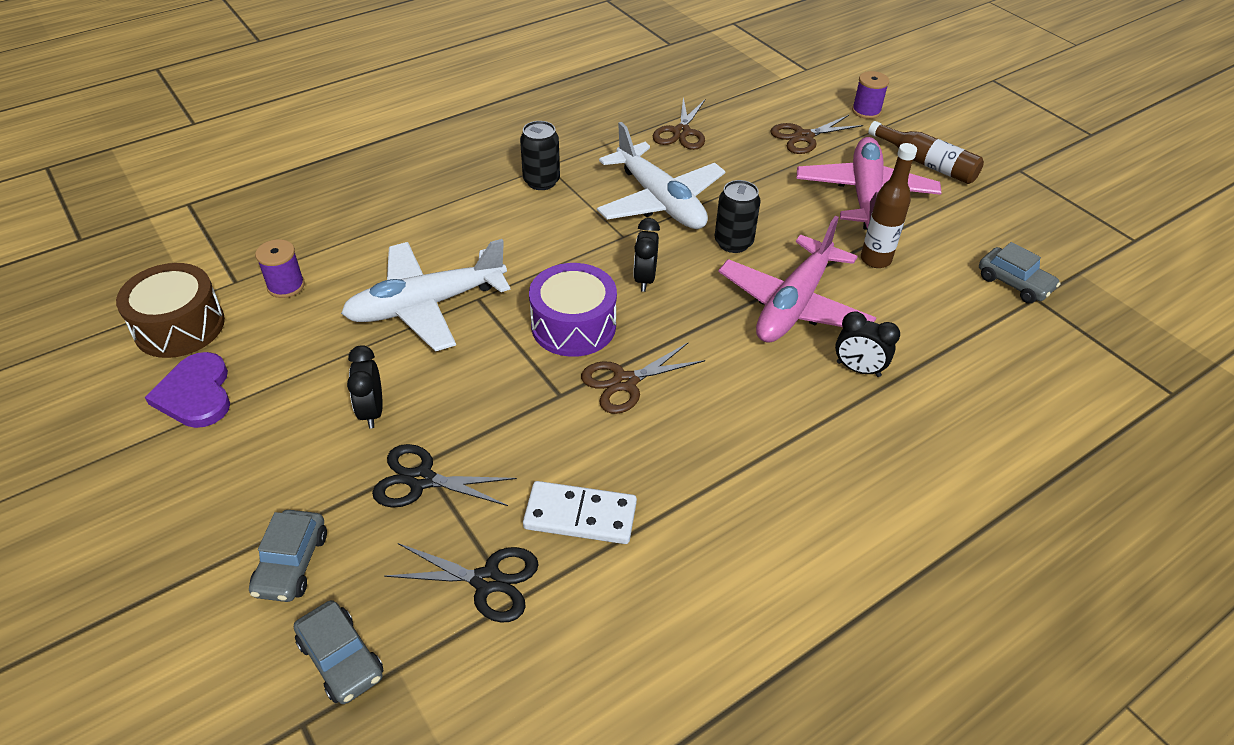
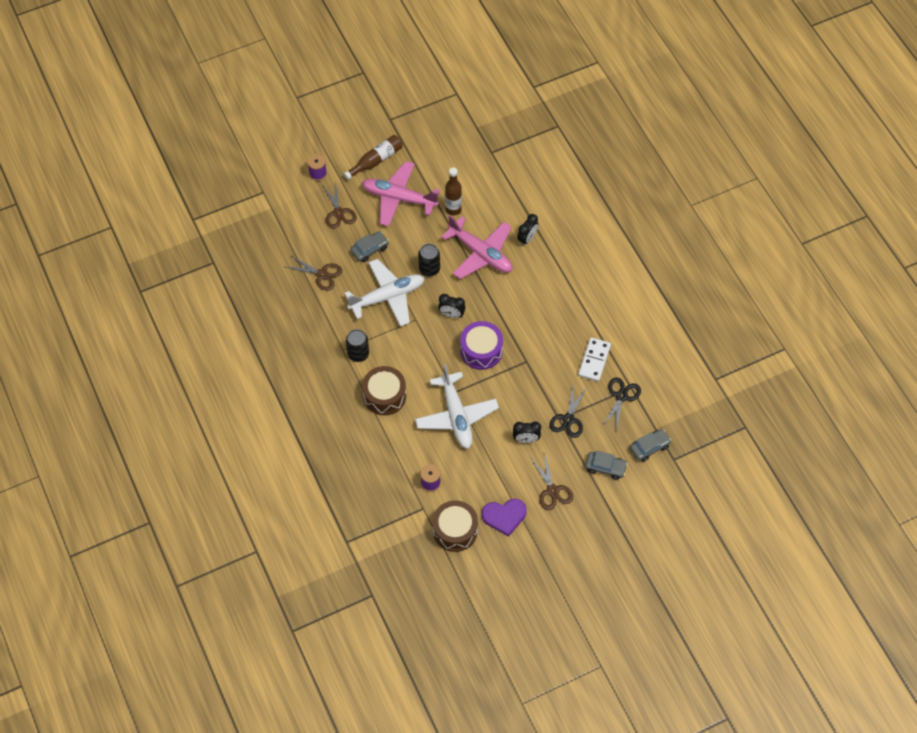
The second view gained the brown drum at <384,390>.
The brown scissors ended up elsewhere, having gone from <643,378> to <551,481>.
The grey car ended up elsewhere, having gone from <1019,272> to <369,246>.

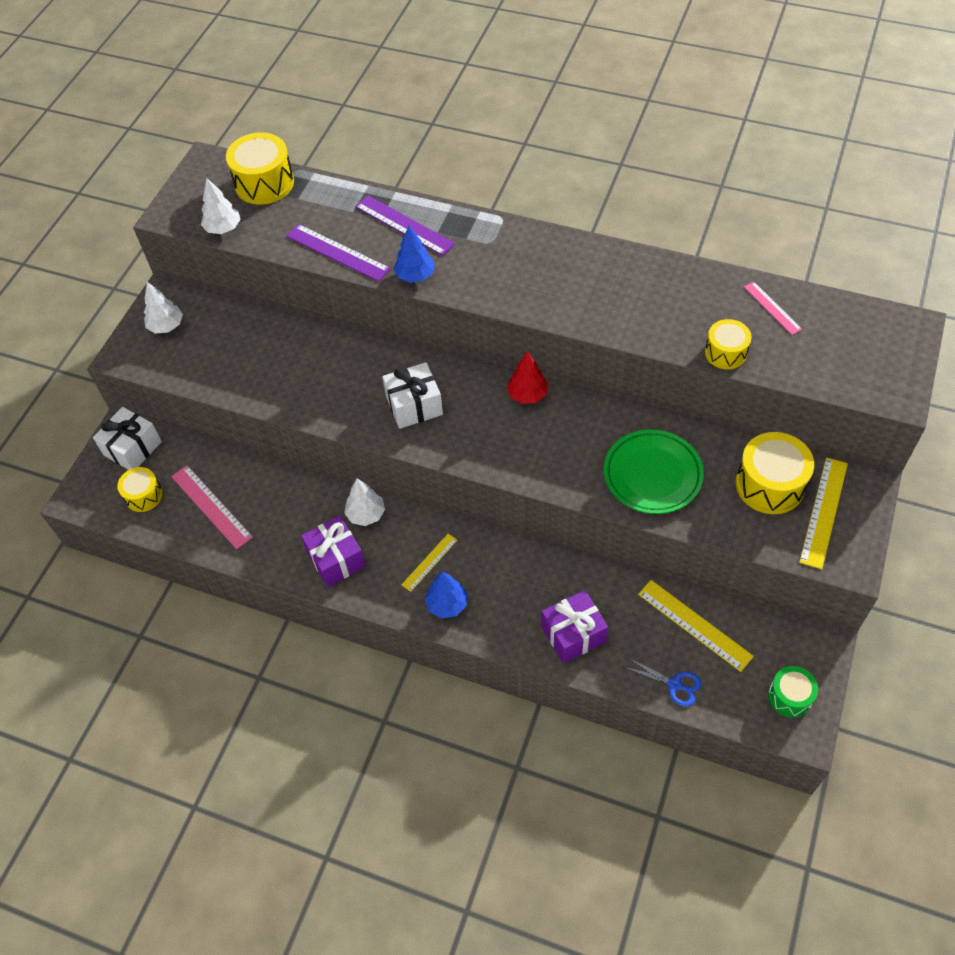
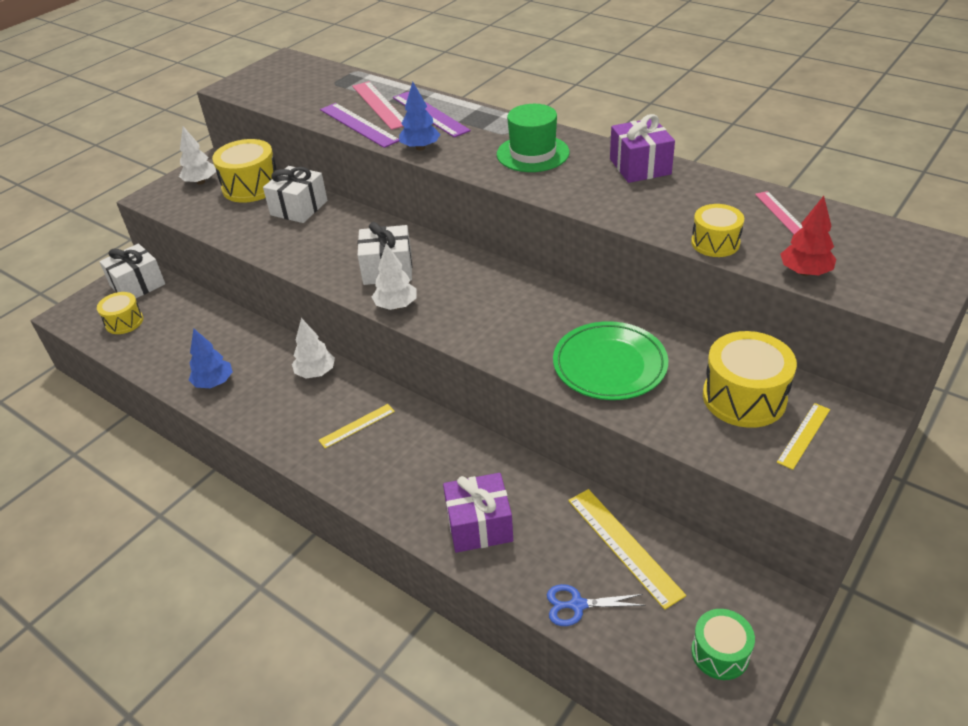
The second view gained the white gift at <295,194>.
The second view gained the green hat at <533,138>.
The pink ruler ended up elsewhere, having gone from <212,507> to <378,105>.
The white tree ended up elsewhere, having gone from <221,206> to <394,276>.
The yellow drum ended up elsewhere, having gone from <260,168> to <244,171>.
The purple gift ended up elsewhere, having gone from <333,551> to <642,148>.
The blue tree ended up elsewhere, having gone from <445,595> to <211,358>.
The red tree ended up elsewhere, having gone from <527,377> to <808,236>.
The blue scissors at <663,682> ended up facing another way, 135 degrees clockwise from before.
The size of the yellow ruler at <823,513> changed by a factor of 0.60.

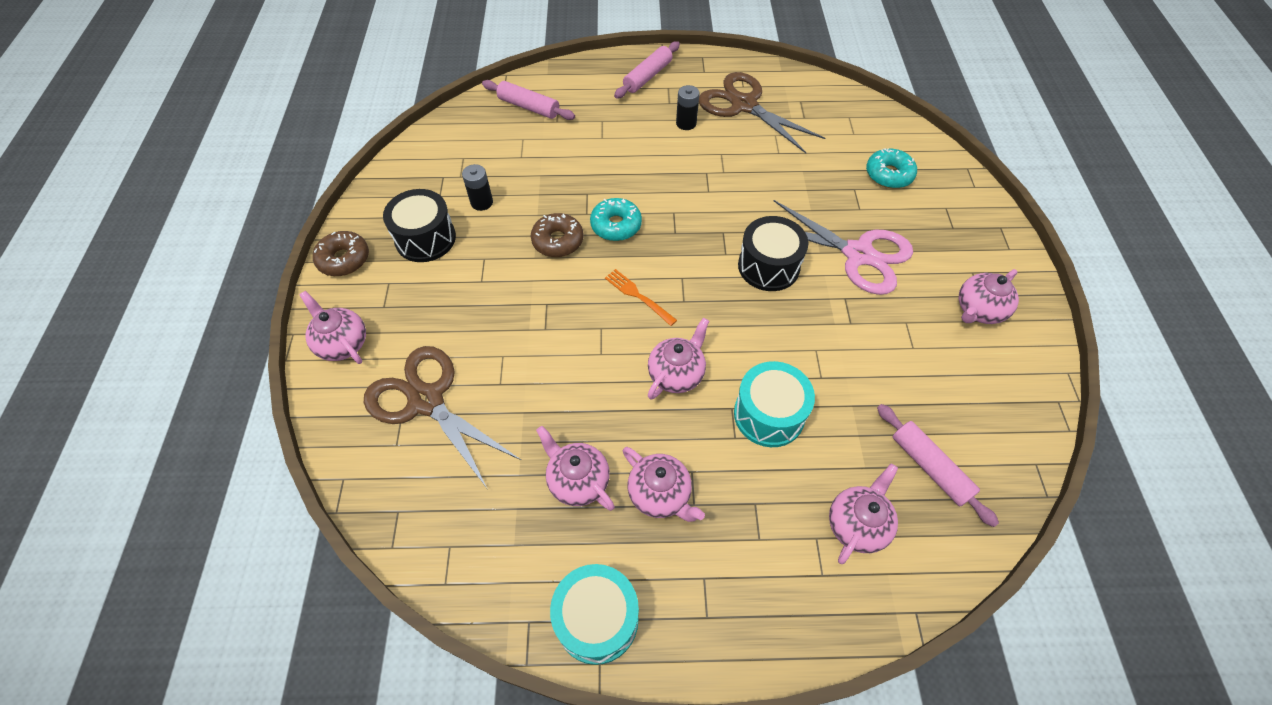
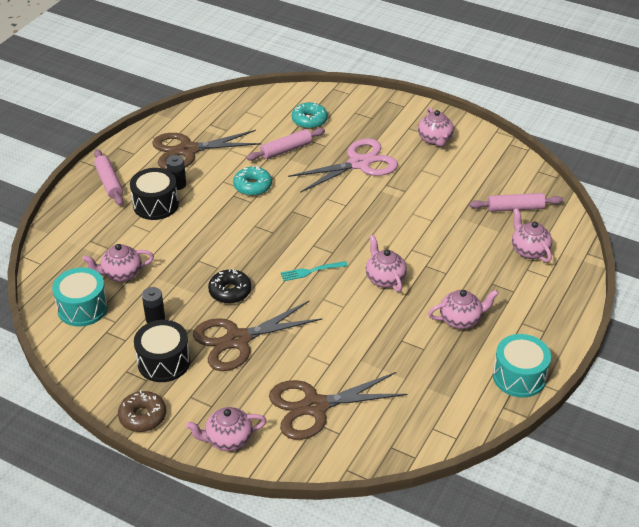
The second view gained the brown scissors at <258,336>.
The pink rolling pin ended up elsewhere, having gone from <528,100> to <286,144>.
The pink teapot ended up elsewhere, having gone from <575,468> to <118,263>.
The turquoise donut ended up elsewhere, having gone from <616,219> to <252,181>.
The turquoise drum ended up elsewhere, having gone from <774,404> to <80,297>.
The black drum ended up elsewhere, having gone from <773,253> to <154,194>.
What was the brown donut at <557,235> turned into the black donut at <229,286>.
What was the orange fork at <641,297> turned into the turquoise fork at <314,271>.

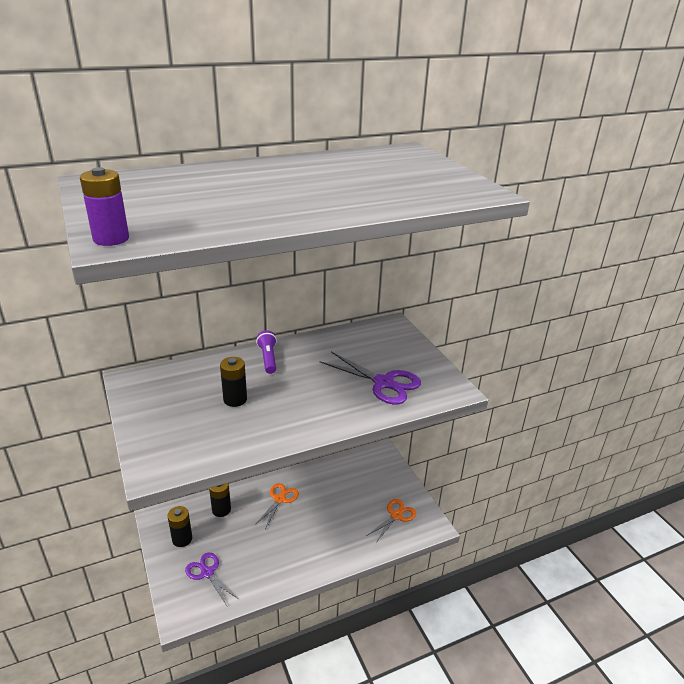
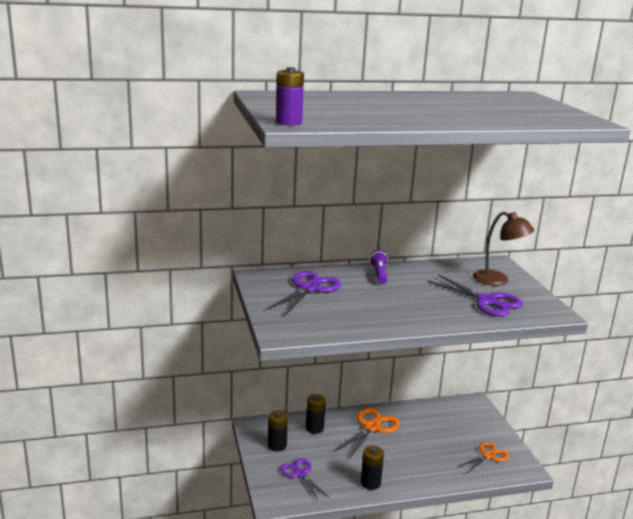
The second view gained the purple scissors at <304,293>.
The second view gained the brown lamp at <504,248>.
The black battery ended up elsewhere, having gone from <233,382> to <372,468>.
The size of the orange scissors at <277,506> changed by a factor of 1.50.

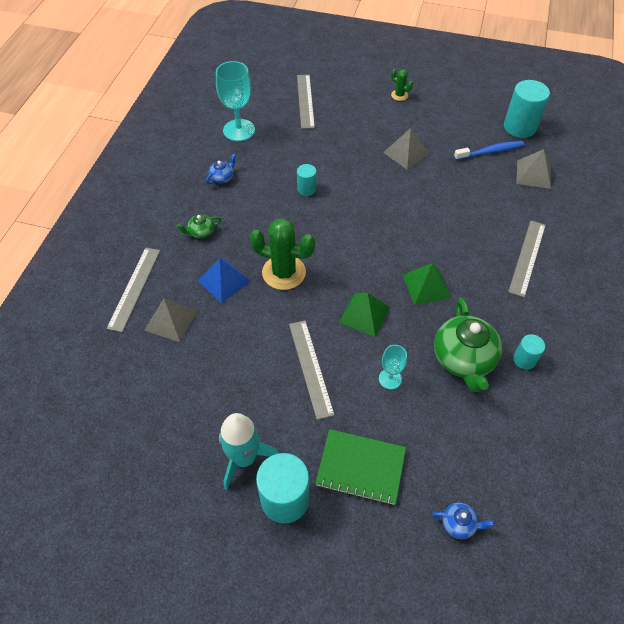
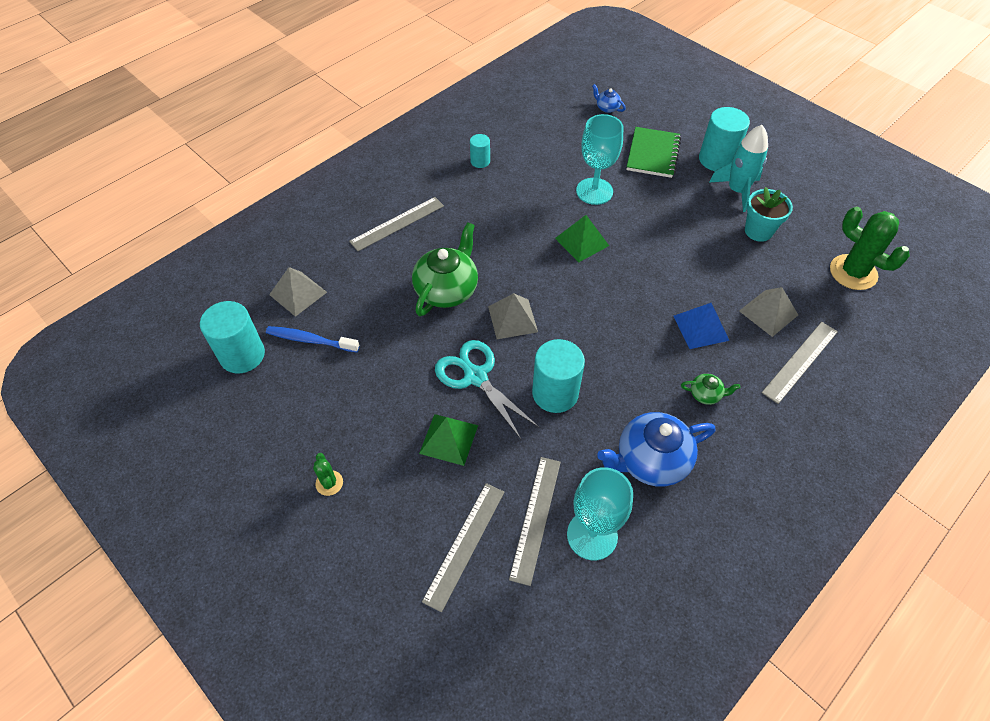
The second view gained the turquoise scissors at <487,389>.
The second view gained the turquoise flower pot at <769,214>.
The green cactus ended up elsewhere, having gone from <282,254> to <870,248>.
The grey ruler ended up elsewhere, having gone from <312,370> to <535,521>.
The grey pyramid ended up elsewhere, having gone from <406,149> to <513,316>.
The green pyramid ended up elsewhere, having gone from <427,284> to <448,440>.
The green teapot ended up elsewhere, having gone from <468,345> to <445,269>.
The green notebook at <360,467> ended up facing another way, 60 degrees clockwise from before.
The size of the blue teapot at <221,169> changed by a factor of 2.17.
The size of the turquoise cylinder at <306,180> changed by a factor of 1.86.
The size of the turquoise goblet at <393,367> changed by a factor of 1.82.

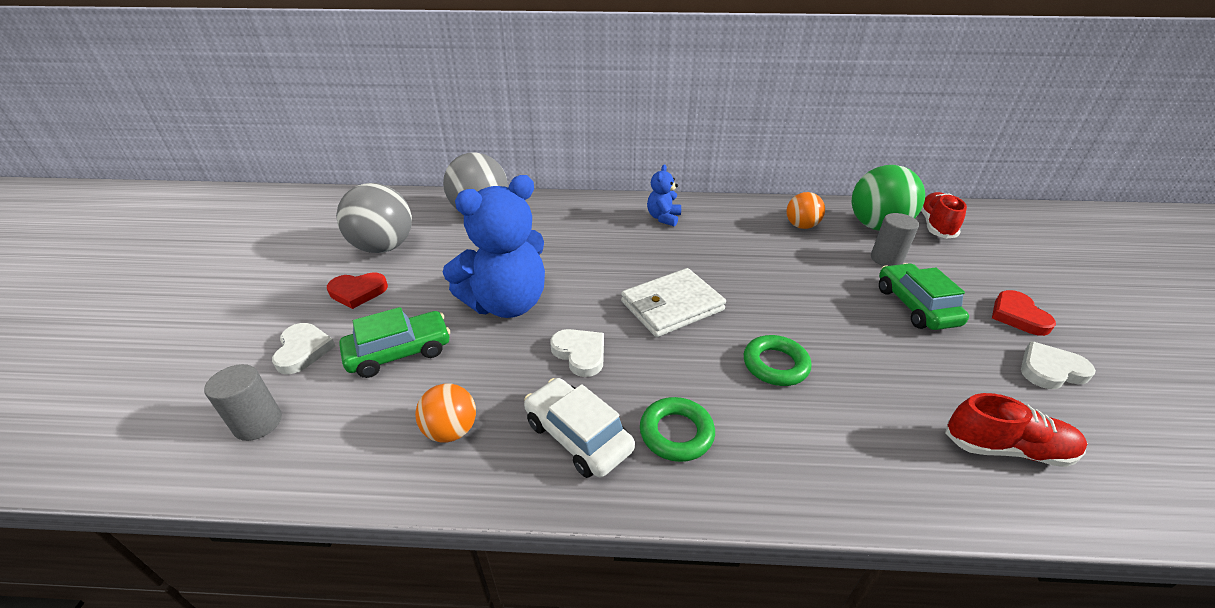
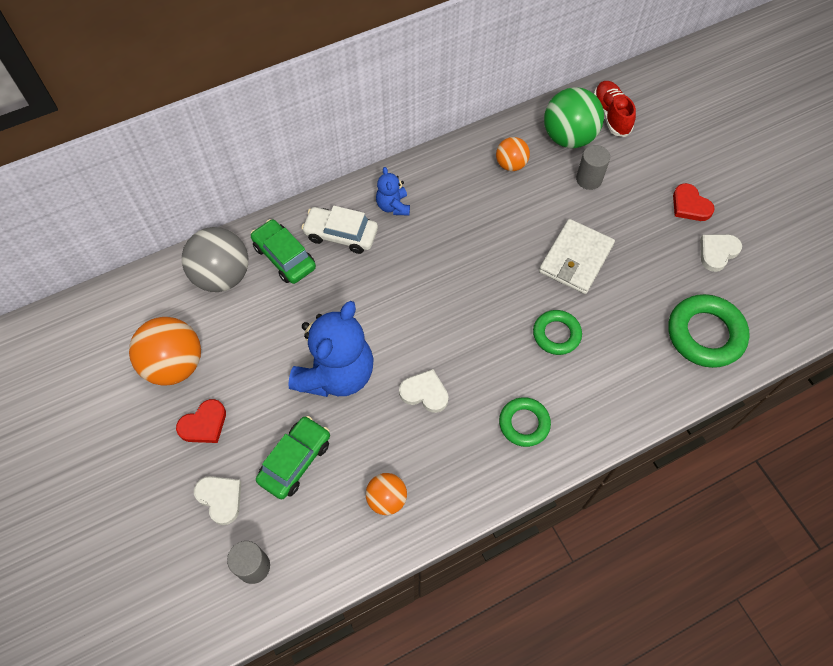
The white car ended up elsewhere, having gone from <579,428> to <340,230>.
The white wallet ended up elsewhere, having gone from <673,302> to <577,256>.
The green car ended up elsewhere, having gone from <924,296> to <283,251>.
Where the red shoe stood at <1016,430>, the green ring came to stand at <709,331>.
What was the grey ball at <374,218> turned into the orange ball at <165,351>.

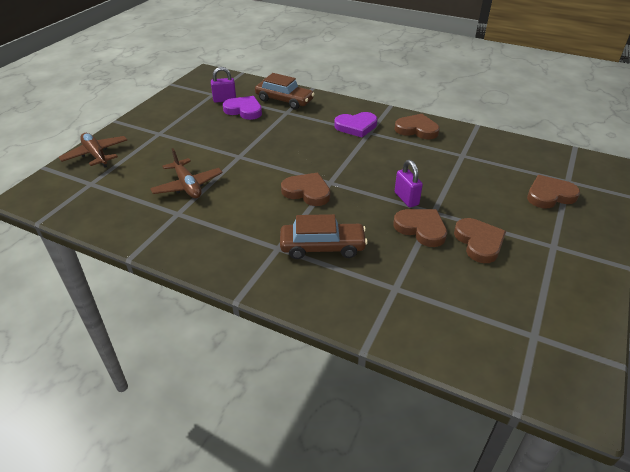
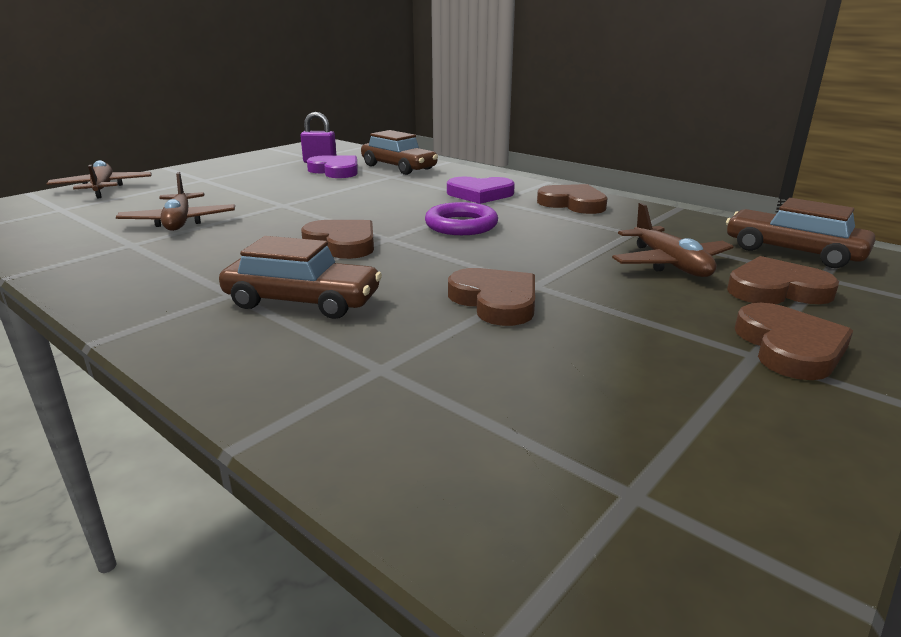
The second view lost the purple padlock at <409,183>.
The second view gained the purple ring at <461,218>.
The second view gained the brown plane at <673,240>.
The second view gained the brown car at <800,233>.
The brown heart ended up elsewhere, having gone from <480,240> to <794,341>.

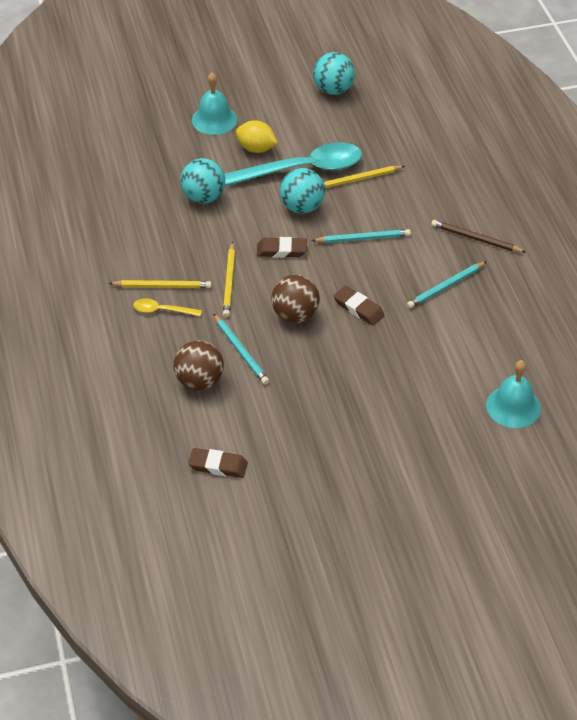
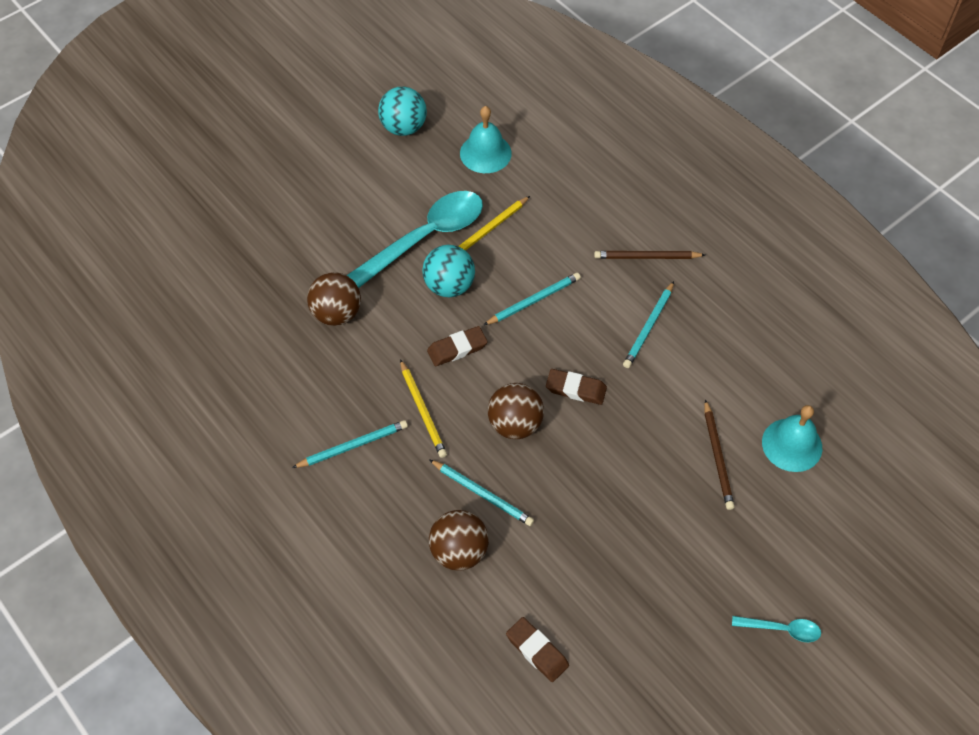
The second view lost the yellow spoon at <167,307>.
The second view lost the yellow lemon at <257,136>.
The second view gained the brown pencil at <720,454>.
The second view gained the turquoise spoon at <776,629>.
The turquoise bell ended up elsewhere, having gone from <214,103> to <486,139>.
What was the yellow pencil at <160,284> turned into the turquoise pencil at <350,444>.
What was the turquoise ball at <202,181> turned into the brown ball at <334,299>.
The brown eraser at <218,463> ended up facing another way, 60 degrees clockwise from before.

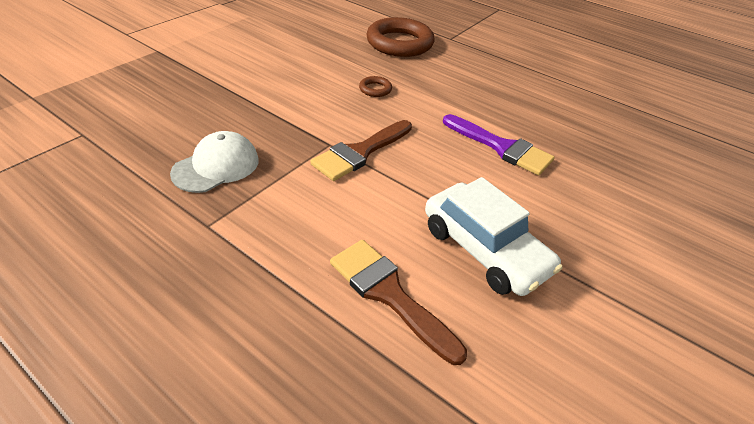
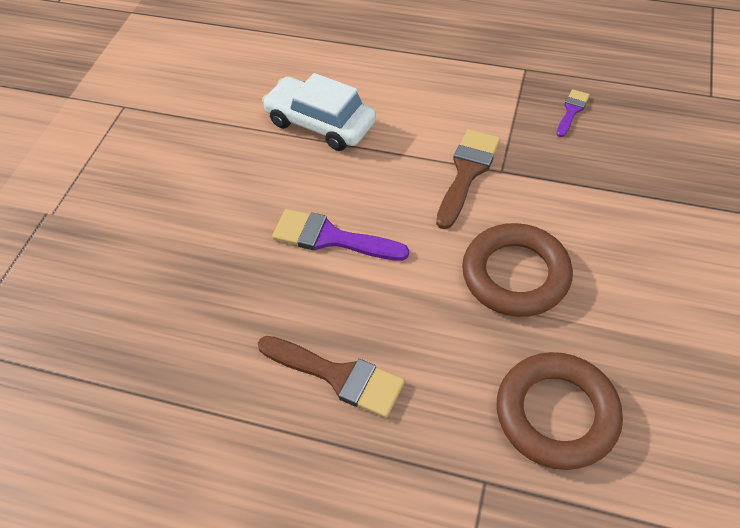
The brown brush ended up elsewhere, having gone from <398,302> to <331,377>.
Where the white cap stood at <214,162>, the purple brush came to stand at <573,113>.
The size of the brown ring at <375,86> changed by a factor of 2.37.

